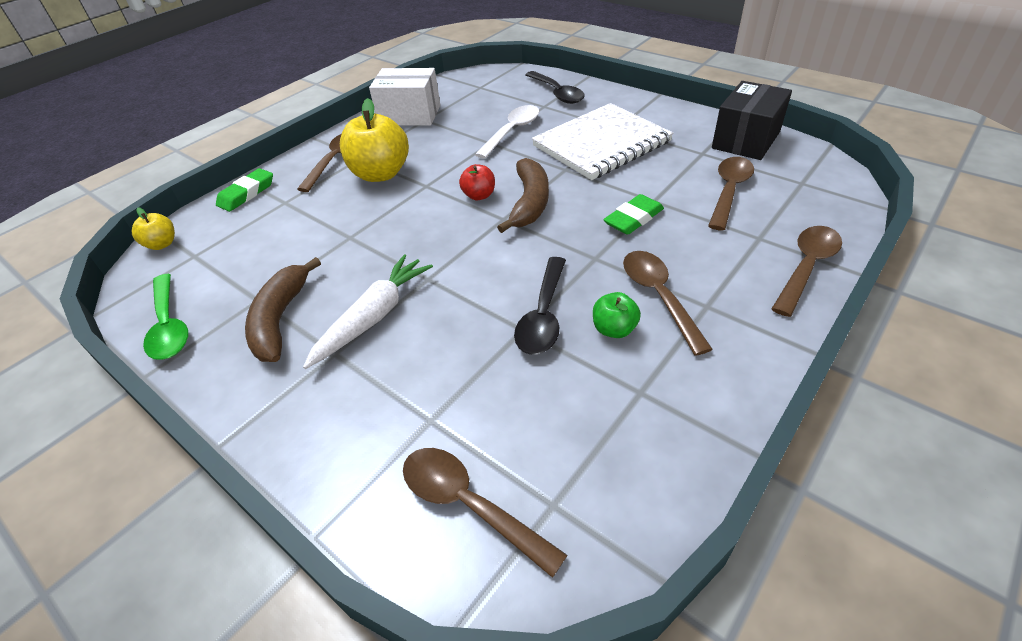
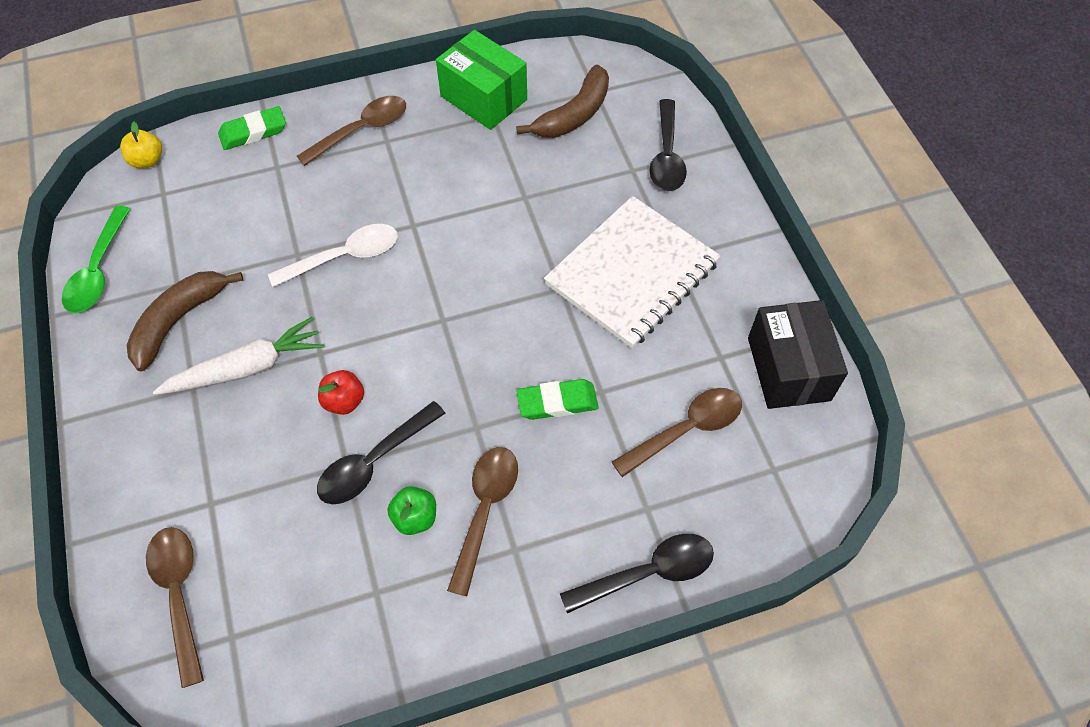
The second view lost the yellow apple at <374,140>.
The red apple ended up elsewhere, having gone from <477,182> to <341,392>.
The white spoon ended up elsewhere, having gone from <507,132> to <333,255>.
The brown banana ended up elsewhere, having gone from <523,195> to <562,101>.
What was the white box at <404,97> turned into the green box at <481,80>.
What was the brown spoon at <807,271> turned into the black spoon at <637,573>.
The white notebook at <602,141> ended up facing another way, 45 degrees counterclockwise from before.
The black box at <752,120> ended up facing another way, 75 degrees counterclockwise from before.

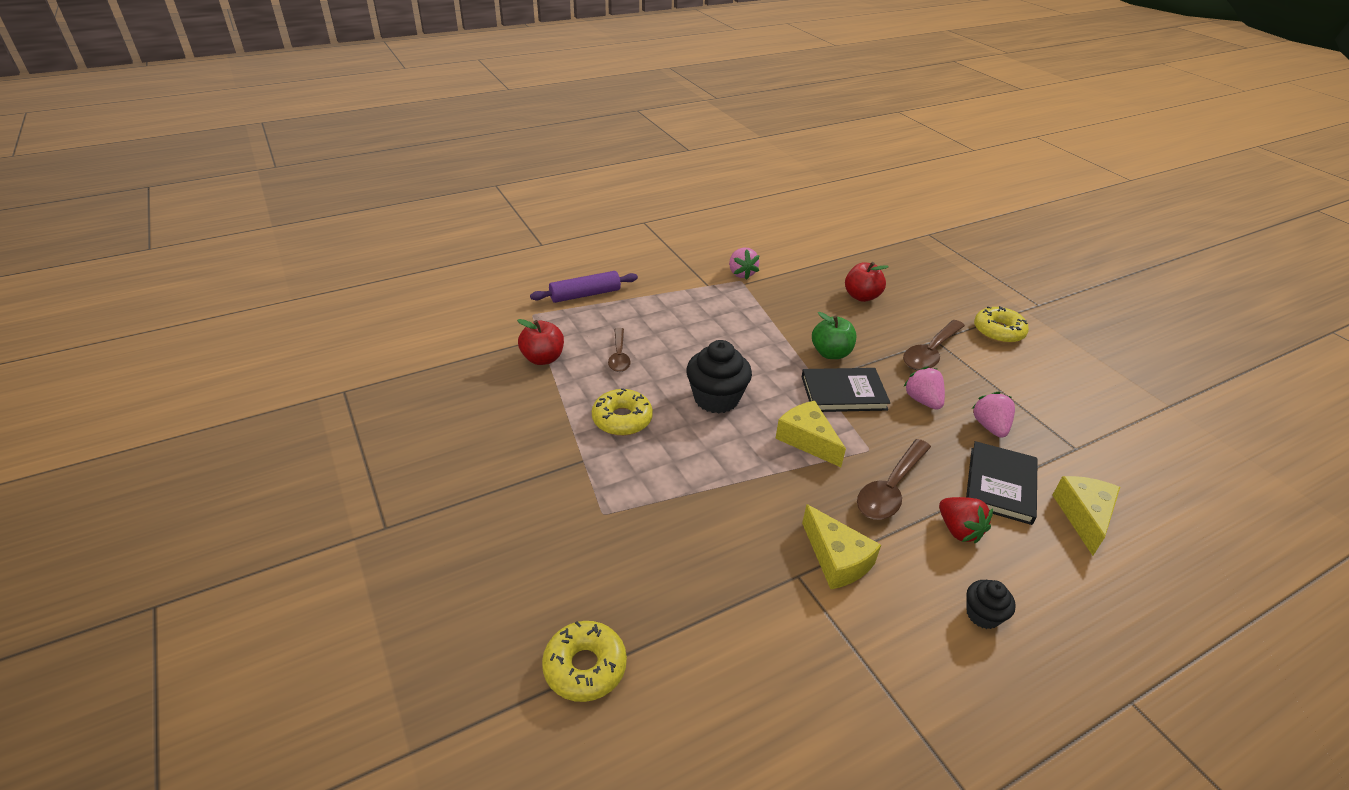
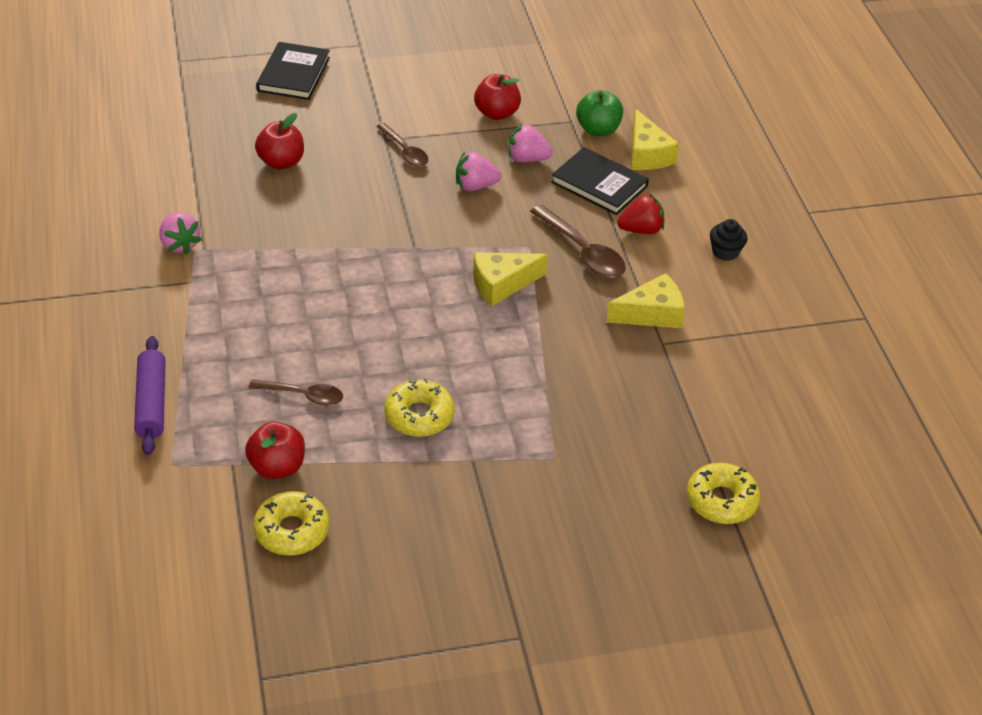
The second view lost the black cupcake at <719,377>.
The second view gained the red apple at <497,97>.
The black book ended up elsewhere, having gone from <845,390> to <293,71>.
The green apple ended up elsewhere, having gone from <834,335> to <599,113>.
The yellow donut ended up elsewhere, having gone from <1001,324> to <291,523>.
The pink strawberry at <744,264> ended up facing another way, 60 degrees clockwise from before.
The yellow cheese at <1086,516> ended up facing another way, 135 degrees counterclockwise from before.
The size of the brown spoon at <934,345> changed by a factor of 0.66.

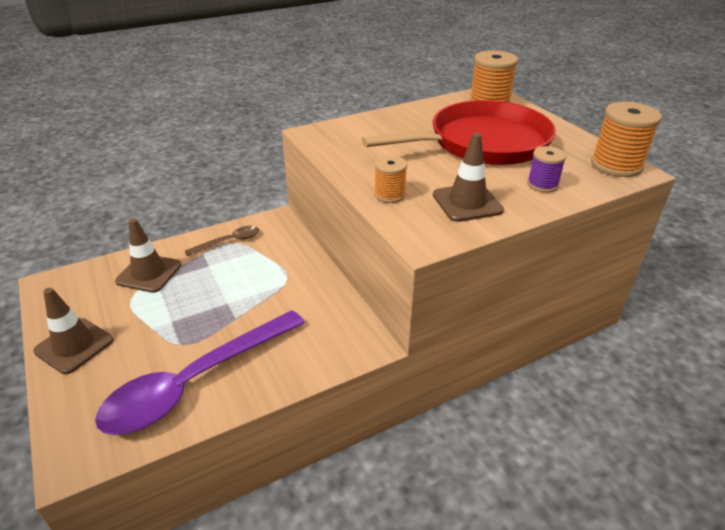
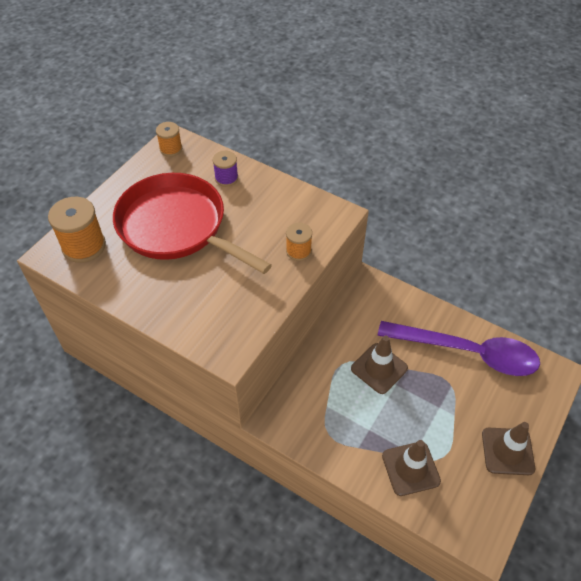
The second view lost the brown spoon at <222,241>.
The brown traffic cone ended up elsewhere, having gone from <468,177> to <379,365>.
The size of the orange spool at <626,139> changed by a factor of 0.59.

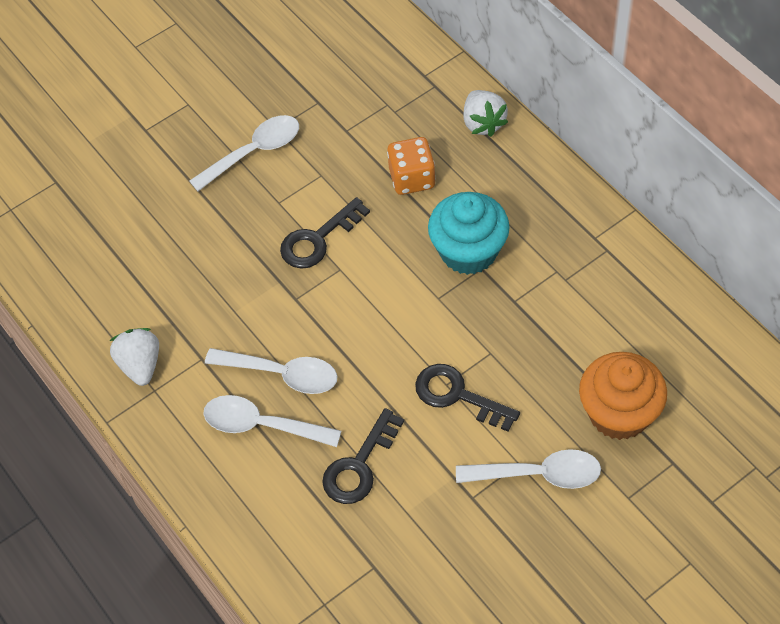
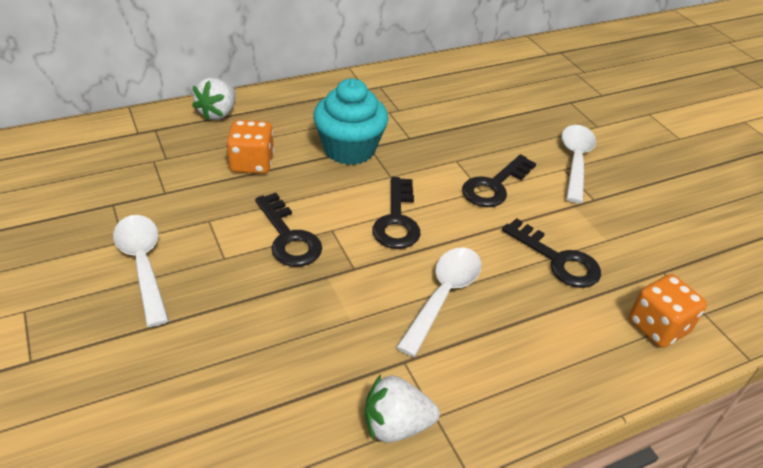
The second view lost the white spoon at <272,421>.
The second view lost the orange cupcake at <623,396>.
The second view gained the black key at <396,213>.
The second view gained the orange dice at <668,311>.
The white strawberry at <485,113> ended up facing another way, 120 degrees clockwise from before.

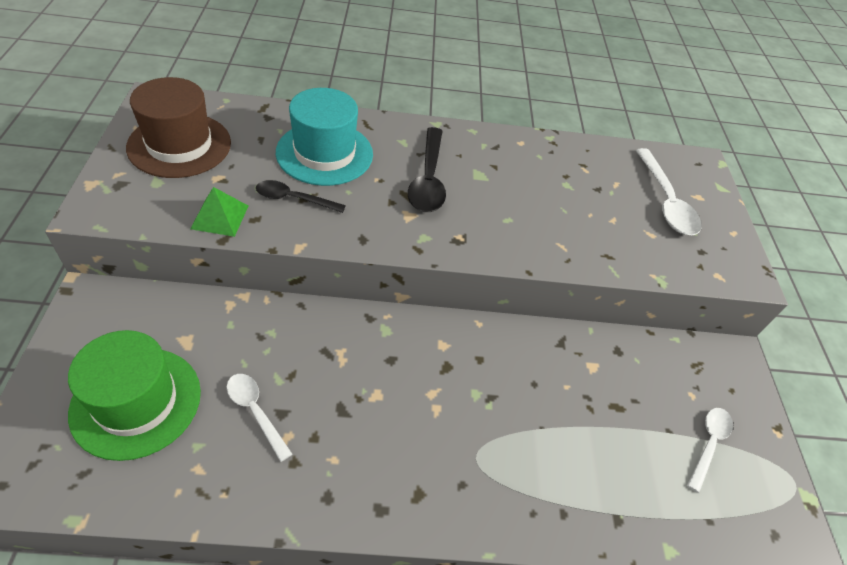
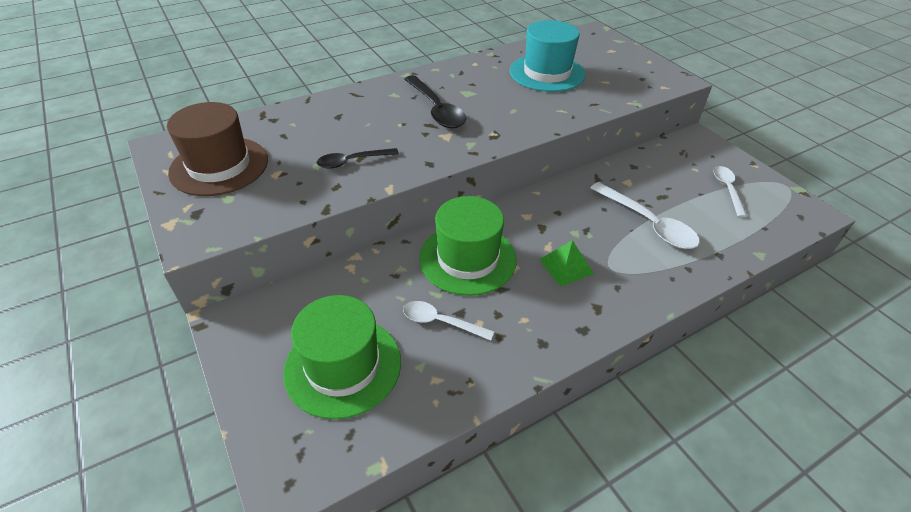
The second view gained the green hat at <468,246>.
The green pyramid ended up elsewhere, having gone from <219,212> to <566,263>.
The turquoise hat ended up elsewhere, having gone from <324,137> to <547,56>.
The white spoon ended up elsewhere, having gone from <669,191> to <645,215>.

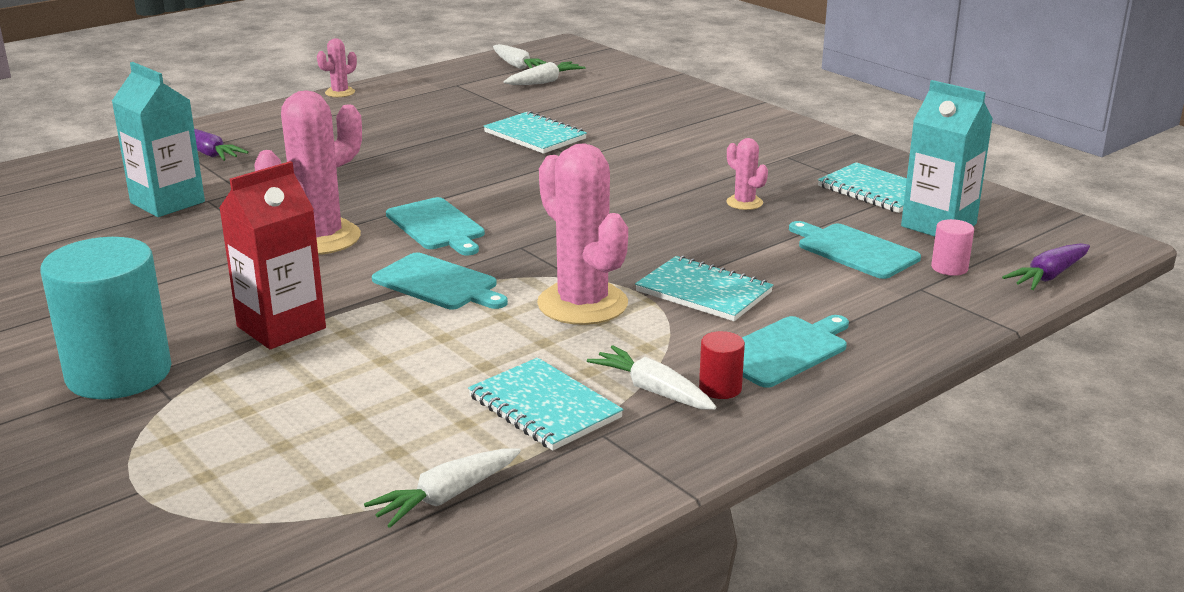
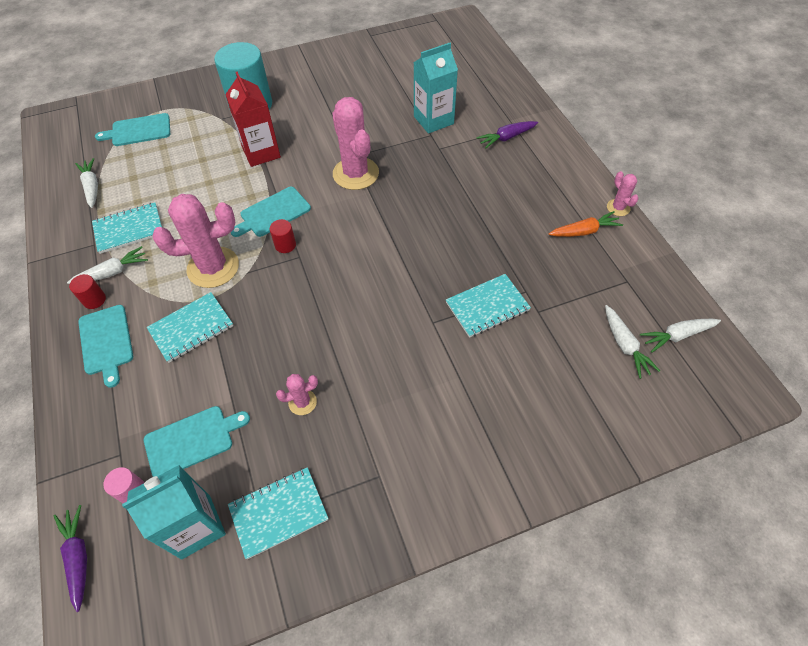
The second view gained the red cylinder at <283,236>.
The second view gained the orange carrot at <586,224>.
The turquoise cutting board ended up elsewhere, having gone from <435,226> to <132,129>.

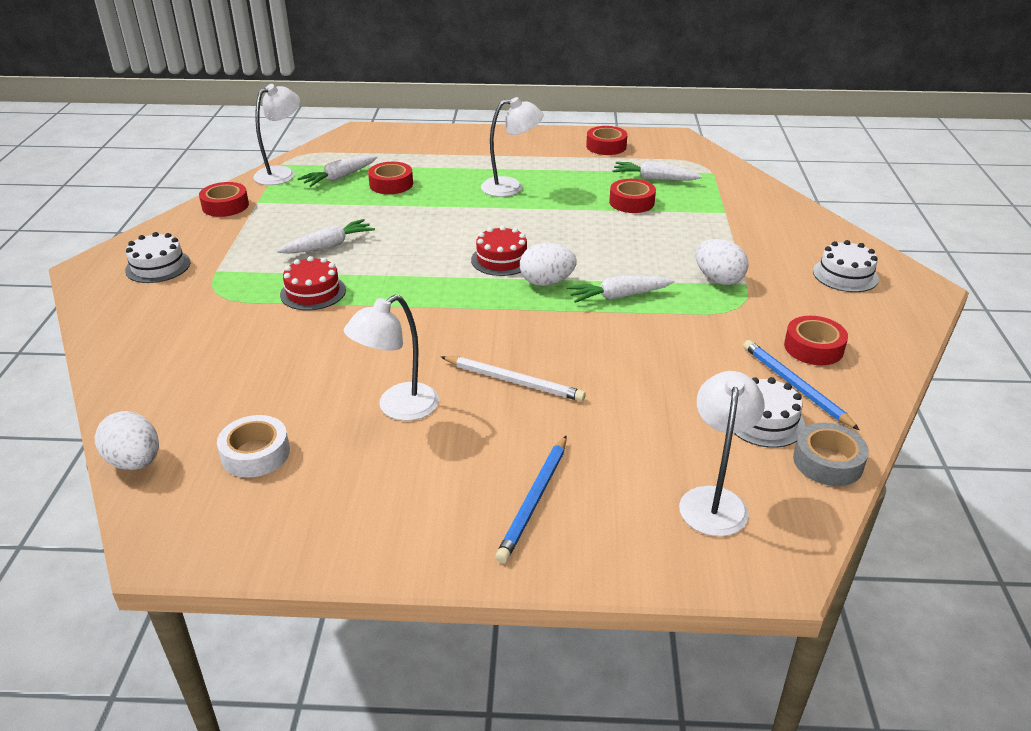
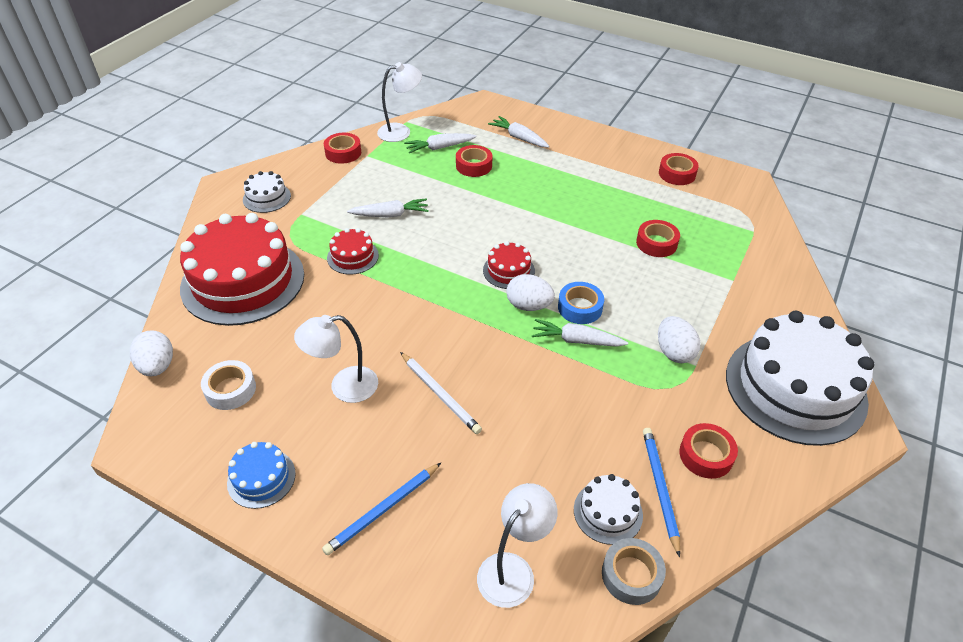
The second view lost the white lamp at <512,147>.
The second view gained the red cake at <242,269>.
The second view gained the blue cake at <261,475>.
The second view gained the blue tape at <581,303>.
The white carrot ended up elsewhere, having gone from <657,171> to <518,131>.
The size of the white cake at <846,266> changed by a factor of 2.27.

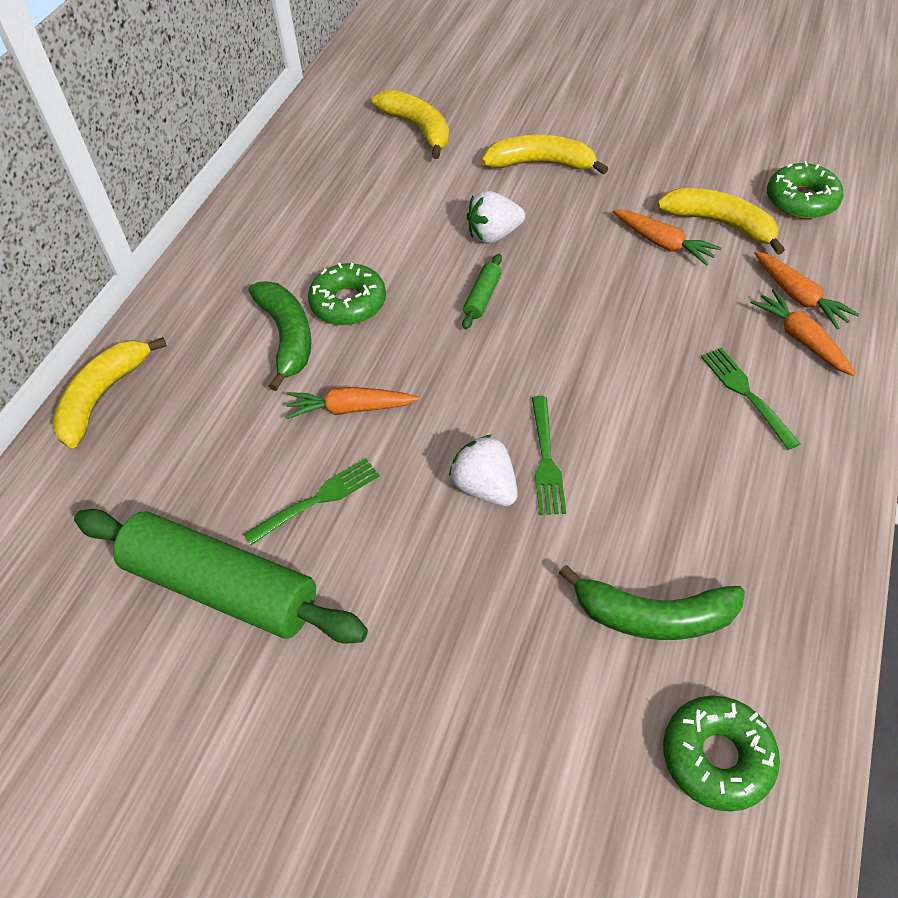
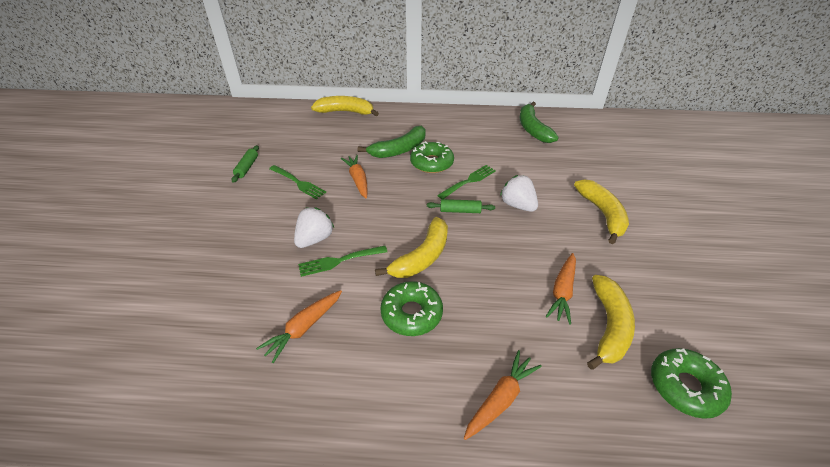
The yellow banana ended up elsewhere, having gone from <410,124> to <411,247>.
The green banana ended up elsewhere, having gone from <652,602> to <539,122>.
The green donut ended up elsewhere, having gone from <721,753> to <411,308>.
The green fork ended up elsewhere, having gone from <750,399> to <466,182>.
The orange carrot ended up elsewhere, having gone from <806,290> to <299,326>.
The size of the green rolling pin at <221,576> changed by a factor of 0.40.

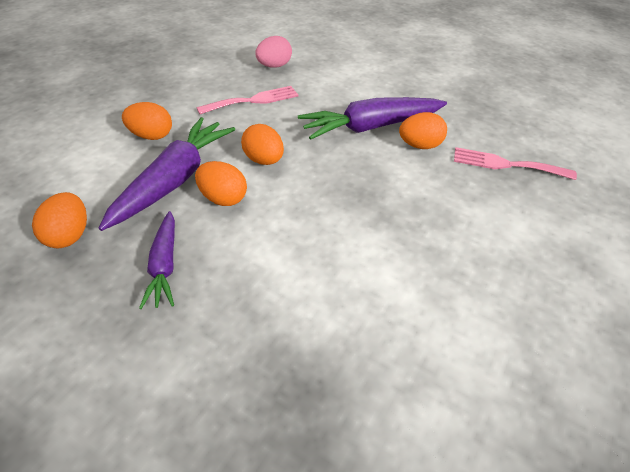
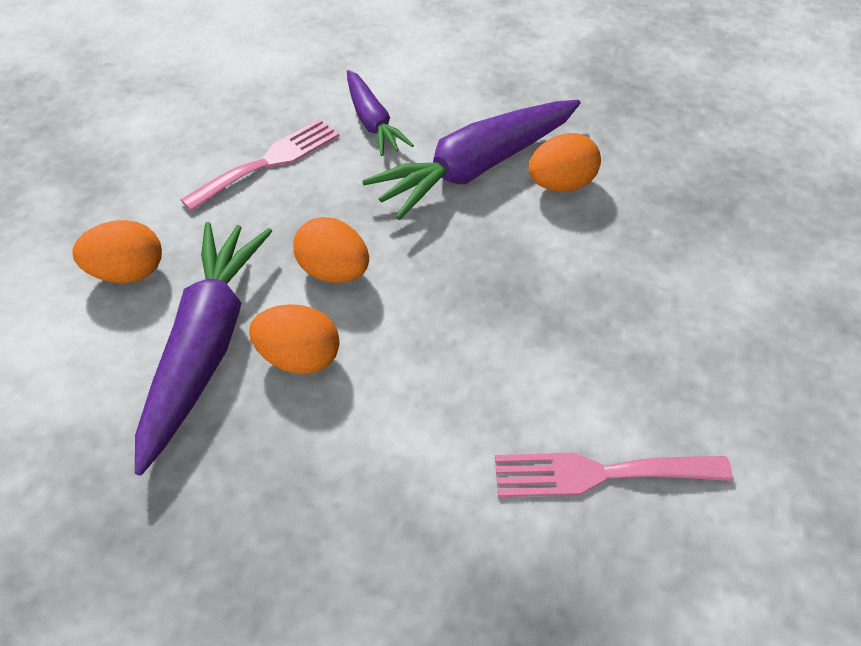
The second view lost the orange egg at <59,220>.
The second view lost the pink egg at <273,52>.
The purple carrot ended up elsewhere, having gone from <157,260> to <380,113>.
The pink fork ended up elsewhere, having gone from <515,163> to <614,475>.

